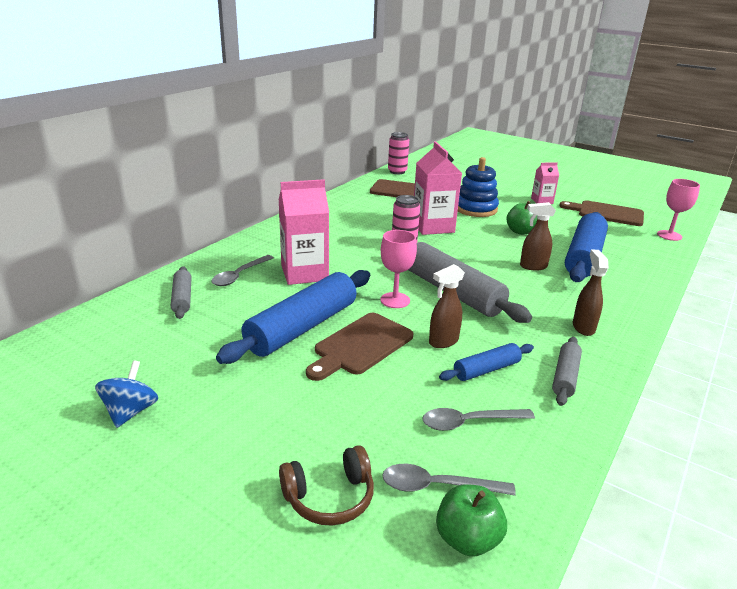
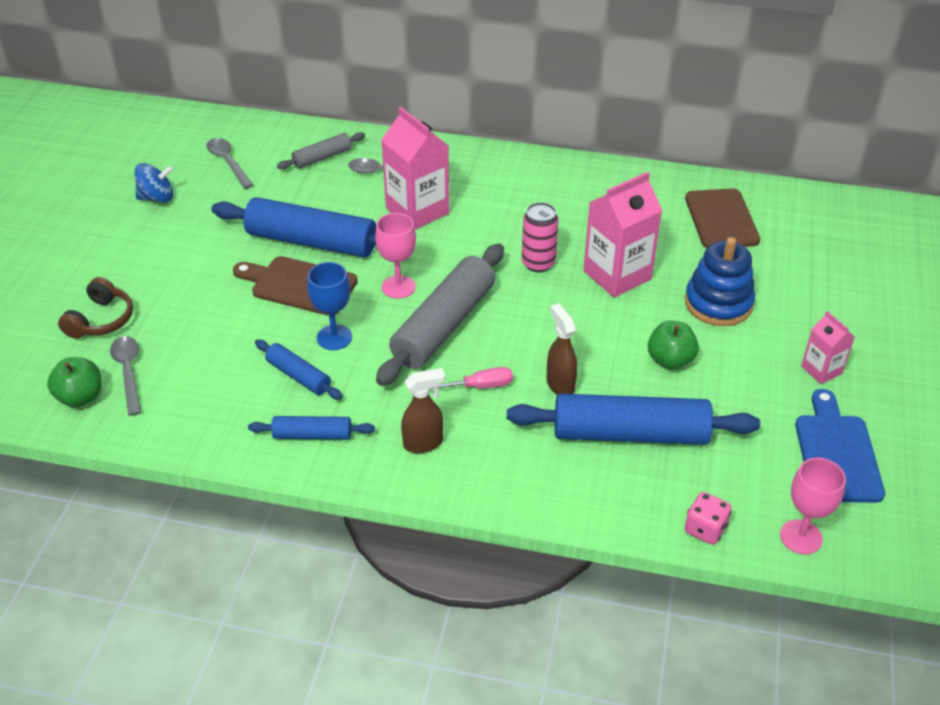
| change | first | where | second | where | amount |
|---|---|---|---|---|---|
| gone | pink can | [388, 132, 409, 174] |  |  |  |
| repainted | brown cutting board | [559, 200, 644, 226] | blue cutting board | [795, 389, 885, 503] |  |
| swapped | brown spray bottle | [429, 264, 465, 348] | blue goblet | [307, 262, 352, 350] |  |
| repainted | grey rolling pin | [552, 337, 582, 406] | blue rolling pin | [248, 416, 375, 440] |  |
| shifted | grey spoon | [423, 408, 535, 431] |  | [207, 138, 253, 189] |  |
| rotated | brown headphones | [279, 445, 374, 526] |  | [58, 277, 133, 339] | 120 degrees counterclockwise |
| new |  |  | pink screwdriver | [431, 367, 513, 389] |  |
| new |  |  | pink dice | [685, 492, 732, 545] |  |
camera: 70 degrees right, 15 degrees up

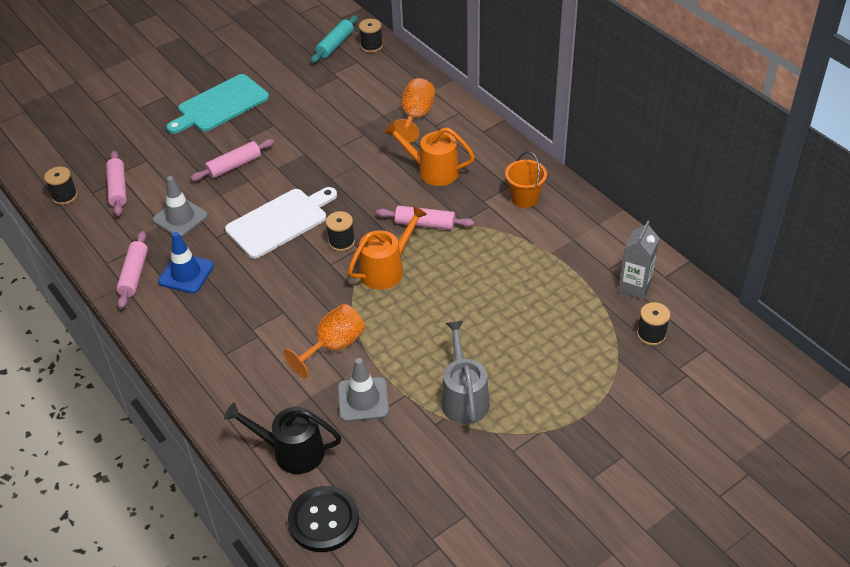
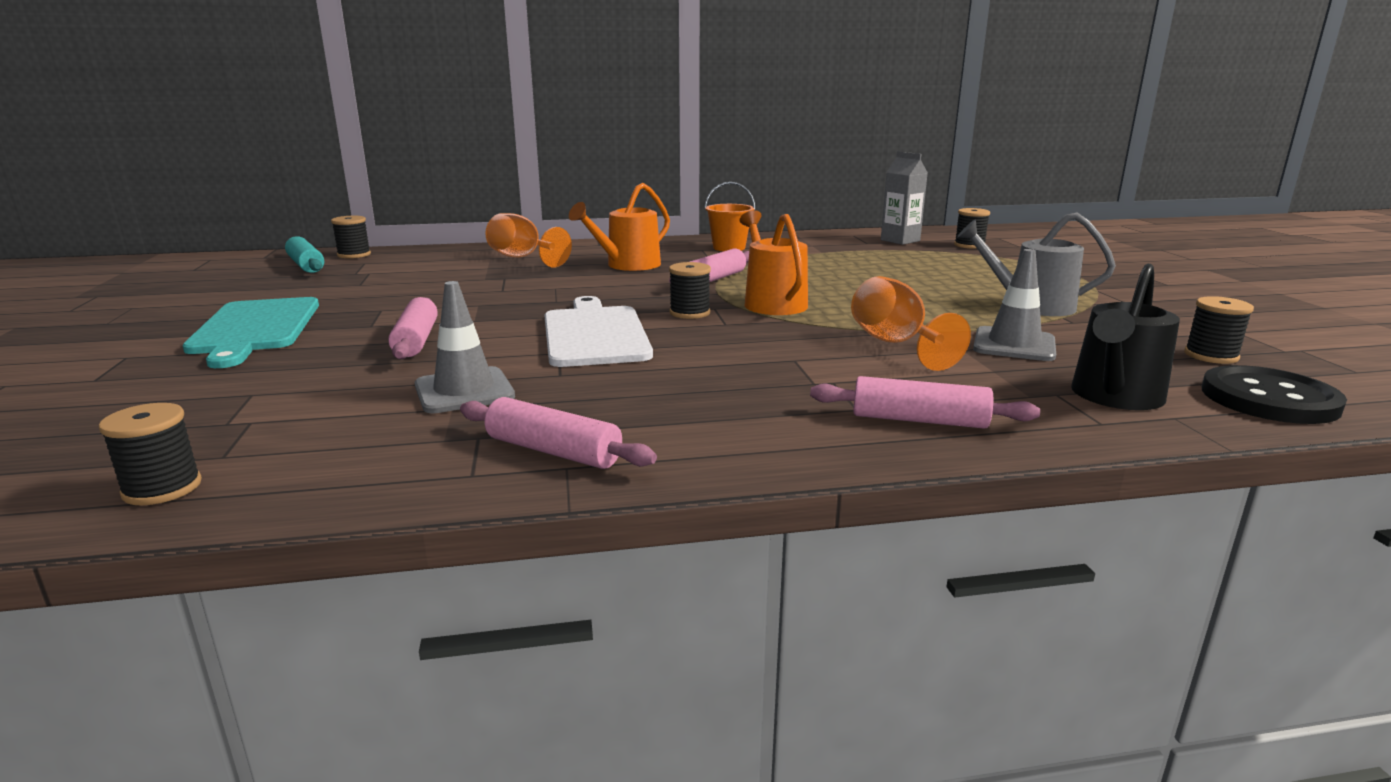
| change | first | where | second | where | amount |
|---|---|---|---|---|---|
| shifted | pink rolling pin | [106, 151, 127, 216] |  | [810, 376, 1040, 429] |  |
| gone | blue traffic cone | [158, 232, 214, 293] |  |  |  |
| new |  |  | black spool | [1184, 296, 1254, 364] |  |
camera: 65 degrees left, 25 degrees down

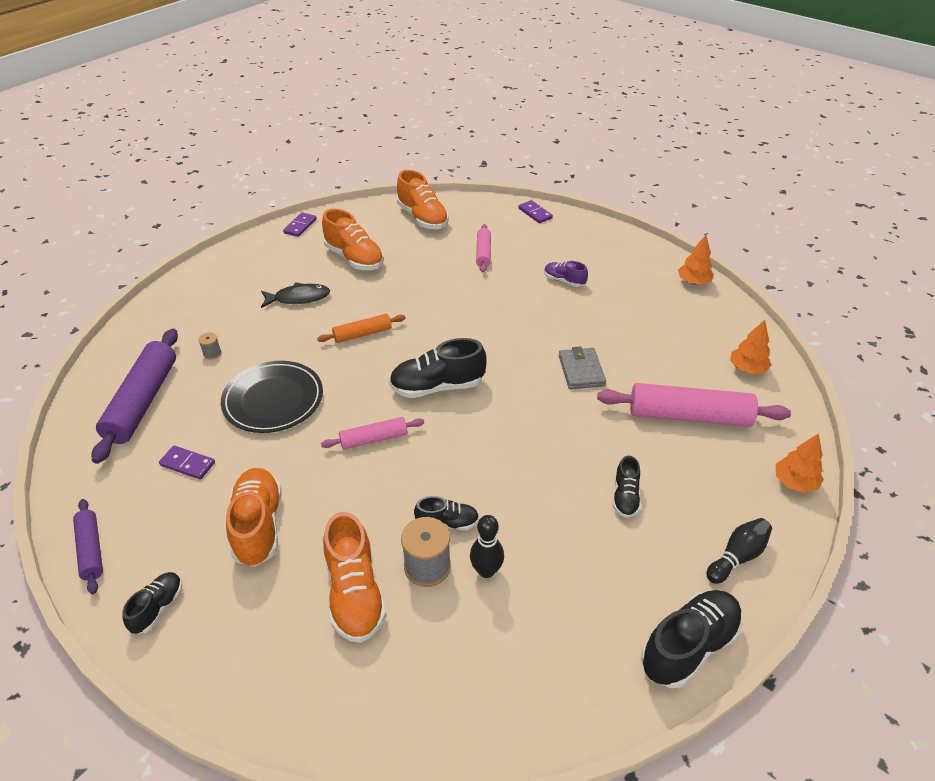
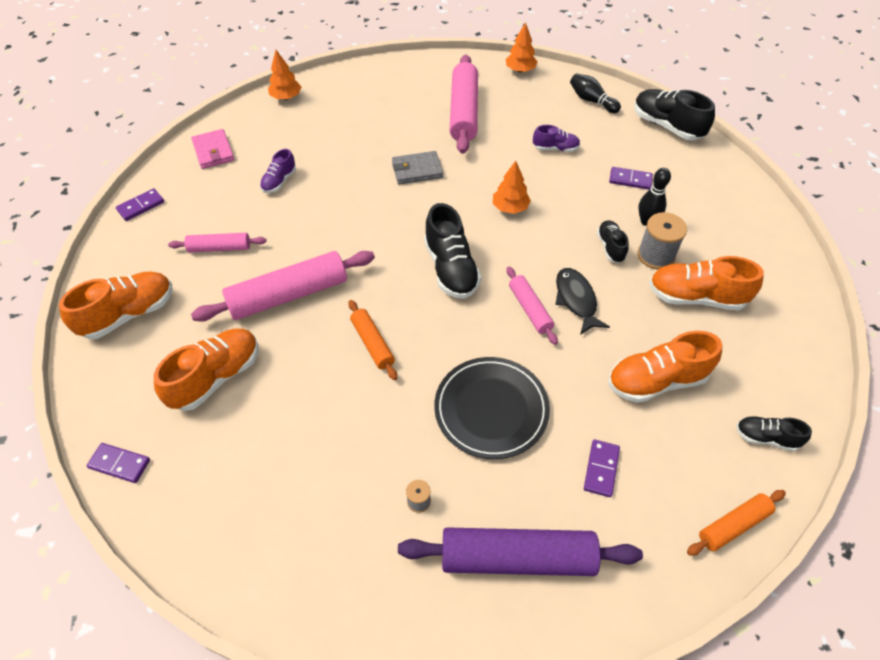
| change | first | where | second | where | amount |
|---|---|---|---|---|---|
| shifted | black fish | [261, 282, 330, 308] |  | [555, 268, 610, 335] |  |
| shifted | orange tree | [730, 320, 771, 374] |  | [493, 161, 531, 214] |  |
| repainted | black shoe | [613, 456, 641, 518] | purple shoe | [533, 125, 580, 152] |  |
| repainted | purple rolling pin | [73, 499, 103, 594] | orange rolling pin | [687, 490, 786, 556] |  |
| rotated | orange shoe | [323, 512, 387, 643] |  | [649, 256, 764, 311] | 150 degrees counterclockwise |
| new |  |  | pink wallet | [191, 129, 234, 169] |  |
| new |  |  | purple domino | [609, 167, 653, 190] |  |
| new |  |  | pink rolling pin | [191, 251, 375, 322] |  |
camera: 95 degrees left, 10 degrees up

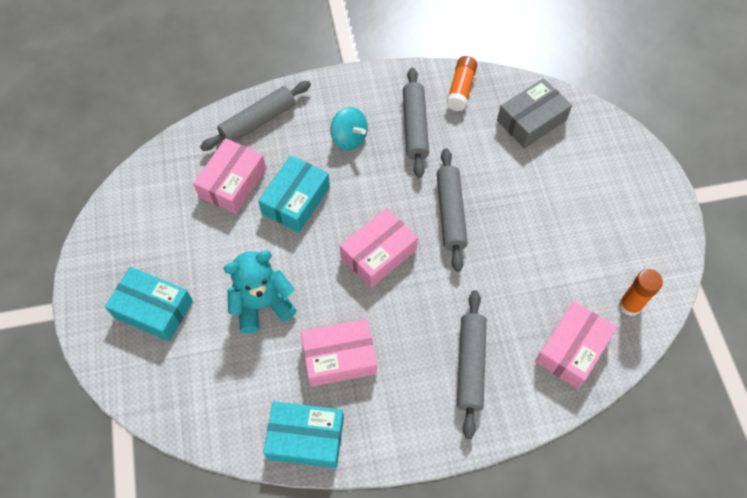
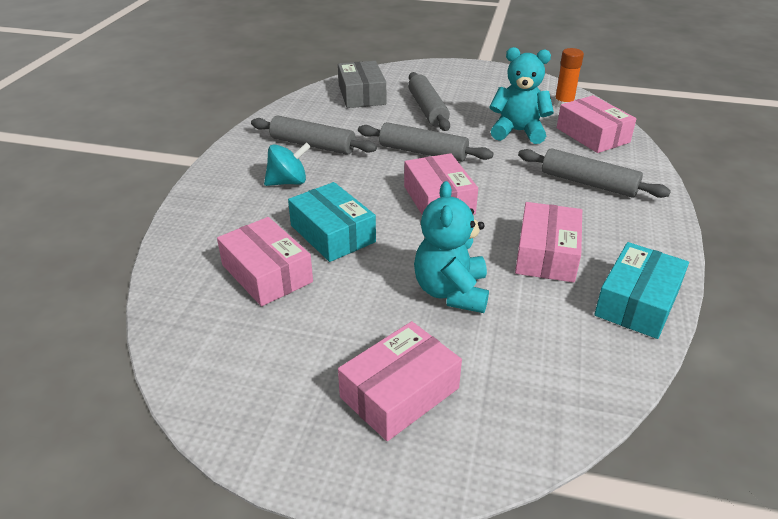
| change | first | where | second | where | amount |
|---|---|---|---|---|---|
| gone | orange glue stick | [446, 56, 477, 111] |  |  |  |
| shifted | grey rolling pin | [200, 81, 311, 151] |  | [408, 72, 450, 131] |  |
| repainted | turquoise box | [105, 267, 193, 341] | pink box | [338, 321, 462, 441] |  |
| new |  |  | turquoise teddy bear | [489, 47, 554, 144] |  |
camera: 65 degrees left, 25 degrees down

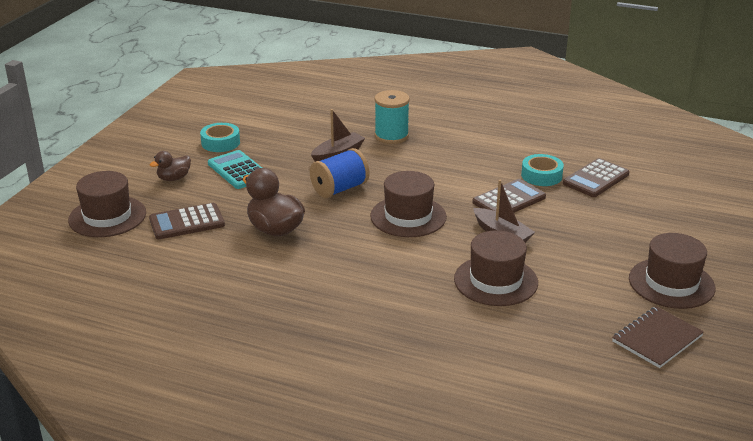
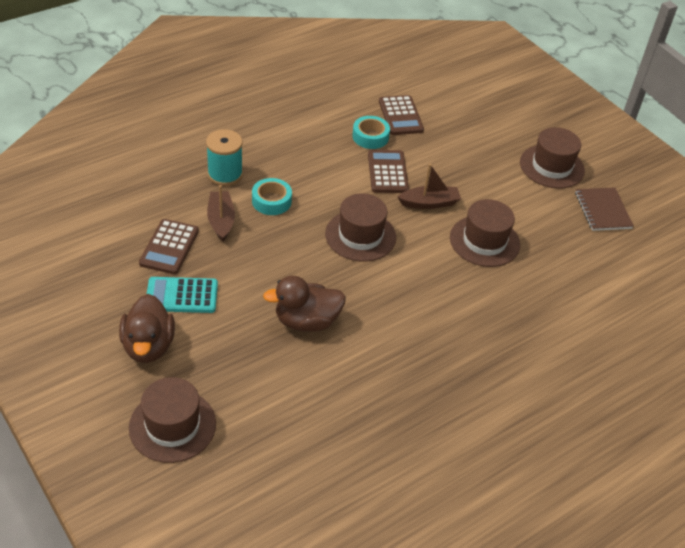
| change | first | where | second | where | amount |
|---|---|---|---|---|---|
| shifted | turquoise tape | [200, 123, 240, 152] |  | [252, 178, 292, 215] |  |
| gone | blue spool | [310, 148, 369, 198] |  |  |  |
| scaled | brown duck | [150, 151, 191, 181] |  | [119, 294, 175, 363] | x1.72 |
| shifted | brown calculator | [149, 203, 225, 239] |  | [139, 219, 199, 274] |  |
camera: 60 degrees left, 15 degrees up

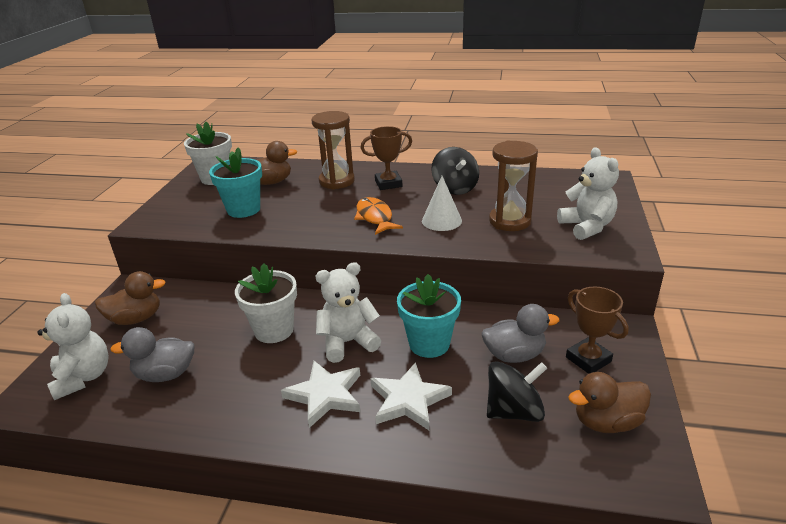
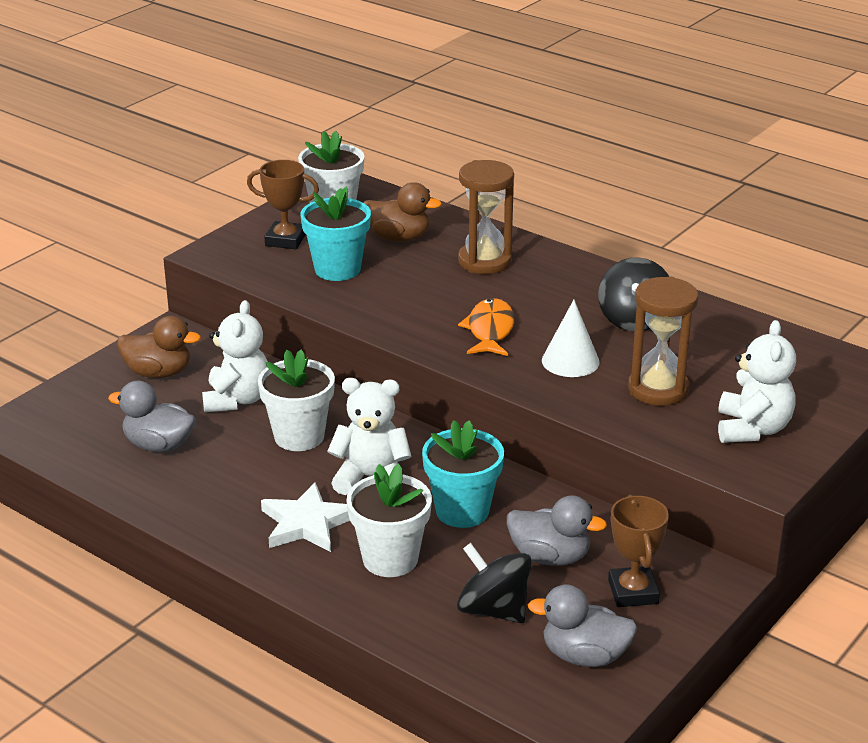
| change | first | where | second | where | amount |
|---|---|---|---|---|---|
| shifted | brown trophy | [361, 126, 412, 190] |  | [247, 160, 319, 249] |  |
| shifted | white teddy bear | [37, 293, 109, 400] |  | [202, 300, 268, 412] |  |
| rotated | black spinning top | [487, 361, 547, 422] |  | [457, 543, 531, 623] | 150 degrees counterclockwise |
| swapped | white star | [370, 362, 452, 430] | white flower pot | [347, 464, 432, 577] |  |
| repainted | brown duck | [568, 372, 651, 433] | grey duck | [528, 585, 637, 667] |  |
camera: 25 degrees right, 0 degrees up

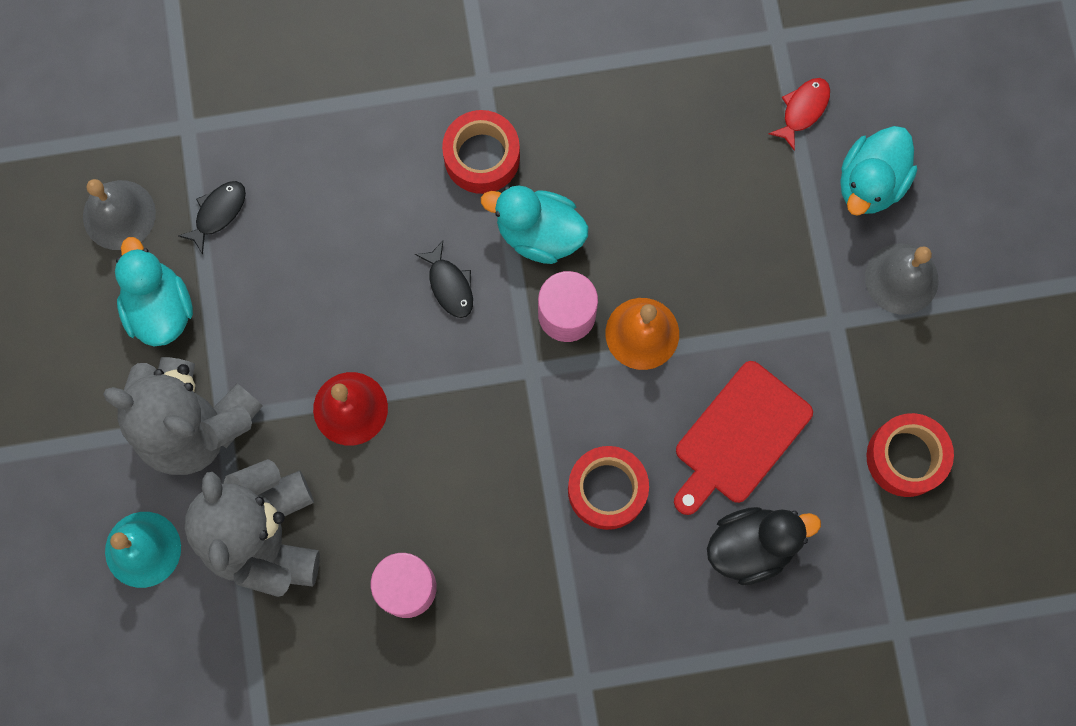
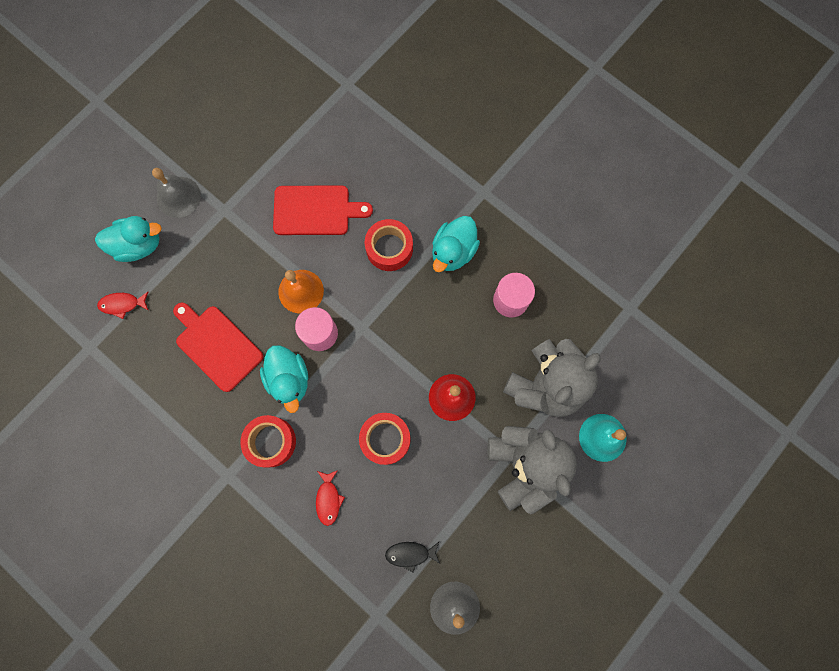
| change | first | where | second | where | amount |
|---|---|---|---|---|---|
| shifted | turquoise duck | [115, 237, 193, 347] |  | [432, 216, 480, 272] |  |
| gone | black fish | [415, 241, 473, 318] |  |  |  |
| shifted | red tape | [866, 413, 954, 497] |  | [359, 413, 411, 465] |  |
| gone | black duck | [707, 507, 821, 585] |  |  |  |
| new |  |  | red cutting board | [173, 303, 263, 392] |  |
| new |  |  | red fish | [316, 470, 345, 526] |  |
camera: 130 degrees left, 0 degrees up

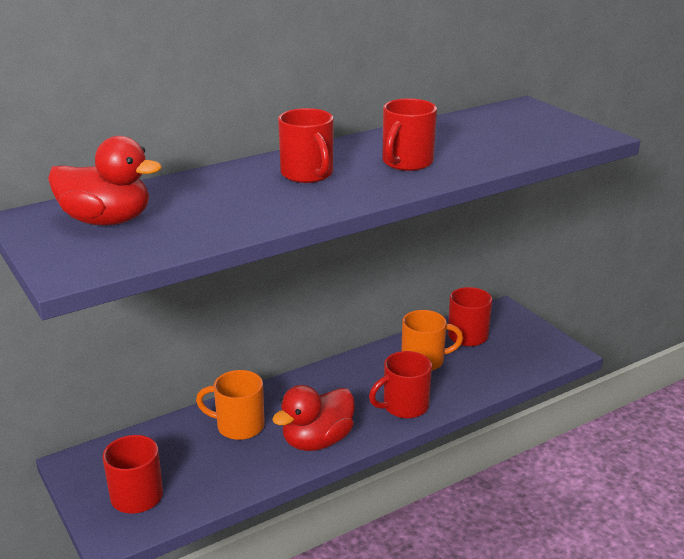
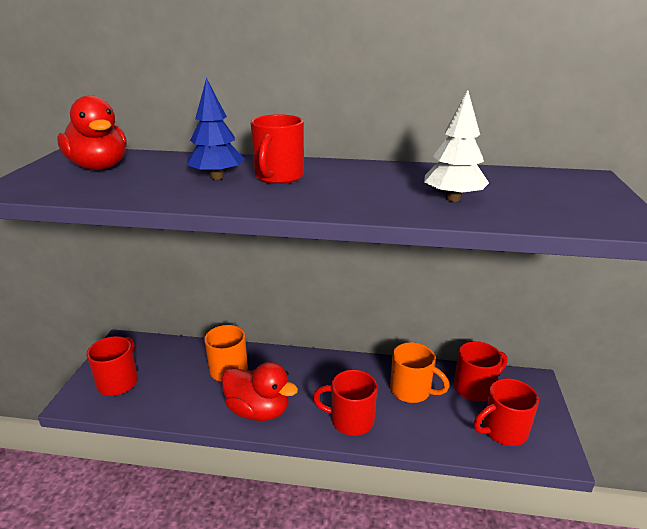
| change | first | where | second | where | amount |
|---|---|---|---|---|---|
| shifted | red mug | [383, 98, 437, 171] |  | [474, 378, 539, 446] |  |
| rotated | red duck | [272, 385, 355, 451] |  | [222, 362, 298, 421] | 150 degrees counterclockwise |
| new |  |  | blue tree | [187, 78, 245, 180] |  |
| new |  |  | white tree | [424, 90, 489, 202] |  |
camera: 40 degrees right, 0 degrees up

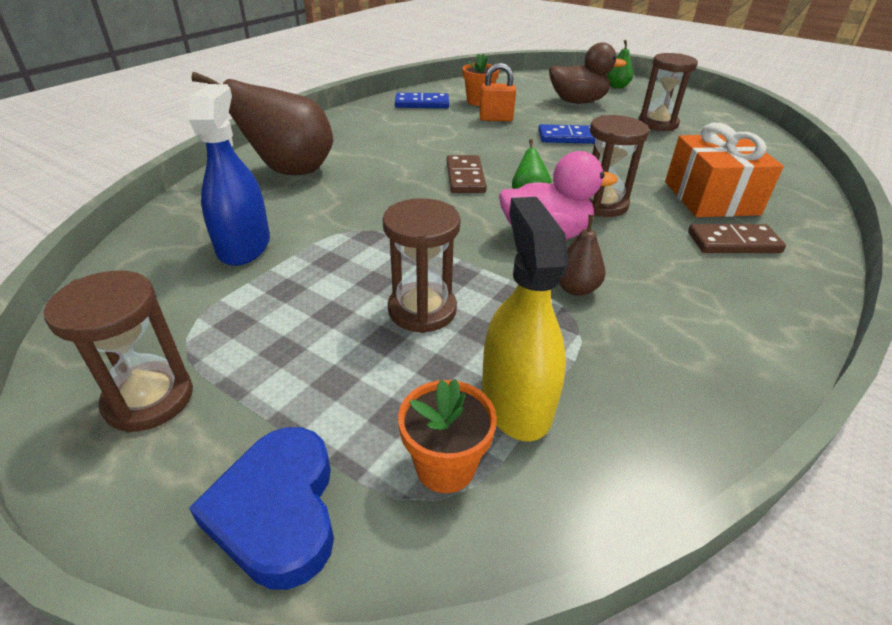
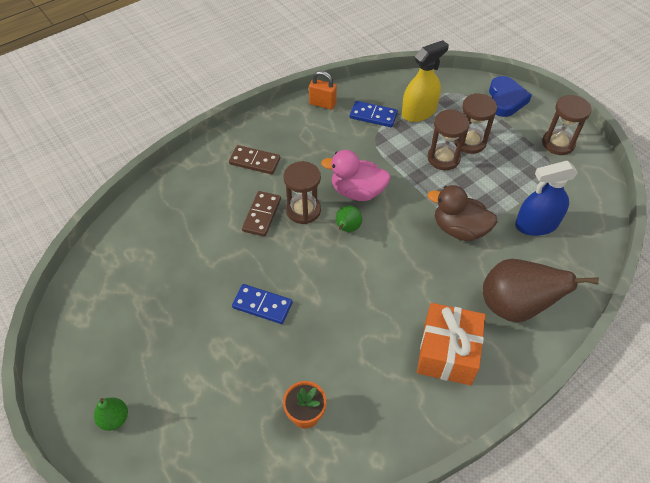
| change | first | where | second | where | amount |
|---|---|---|---|---|---|
| shifted | brown duck | [549, 42, 627, 104] |  | [428, 185, 497, 241] |  |
| shifted | brown hourglass | [638, 53, 698, 131] |  | [454, 93, 497, 154] |  |
| shifted | orange padlock | [479, 63, 516, 121] |  | [309, 71, 337, 110] |  |
| rotated | blue spray bottle | [189, 84, 270, 266] |  | [515, 161, 578, 236] | 60 degrees clockwise |
| shifted | blue domino | [395, 93, 449, 108] |  | [350, 101, 398, 127] |  |
| shifted | orange gift | [665, 123, 784, 217] |  | [417, 303, 486, 385] |  |
| shifted | brown domino | [447, 155, 487, 193] |  | [242, 191, 281, 237] |  |
| rotated | yellow spray bottle | [482, 197, 568, 441] |  | [402, 40, 449, 122] | 135 degrees counterclockwise |
| gone | brown pear | [559, 215, 606, 296] |  |  |  |
| gone | orange flower pot | [398, 379, 497, 493] |  |  |  |
camera: 160 degrees left, 15 degrees up

